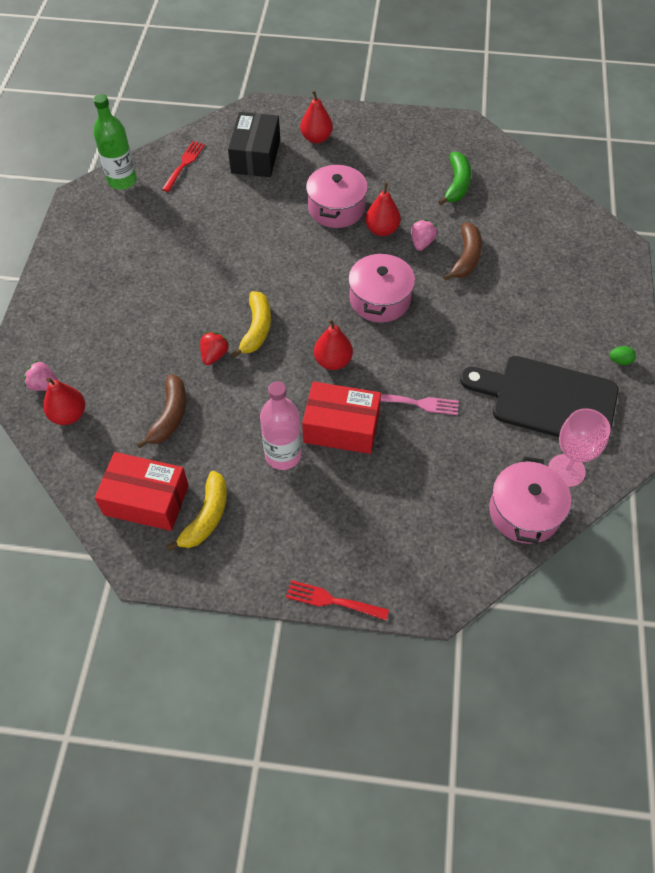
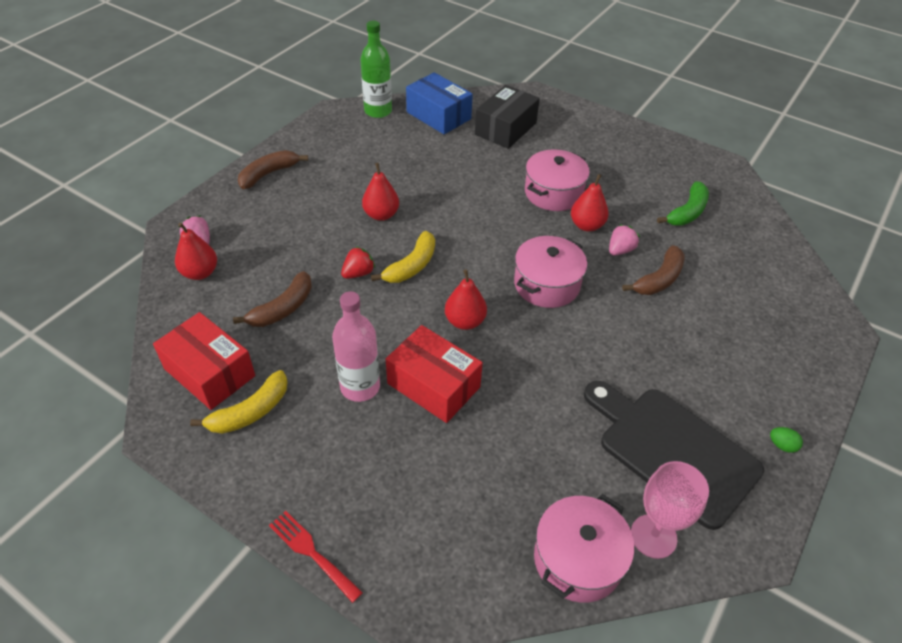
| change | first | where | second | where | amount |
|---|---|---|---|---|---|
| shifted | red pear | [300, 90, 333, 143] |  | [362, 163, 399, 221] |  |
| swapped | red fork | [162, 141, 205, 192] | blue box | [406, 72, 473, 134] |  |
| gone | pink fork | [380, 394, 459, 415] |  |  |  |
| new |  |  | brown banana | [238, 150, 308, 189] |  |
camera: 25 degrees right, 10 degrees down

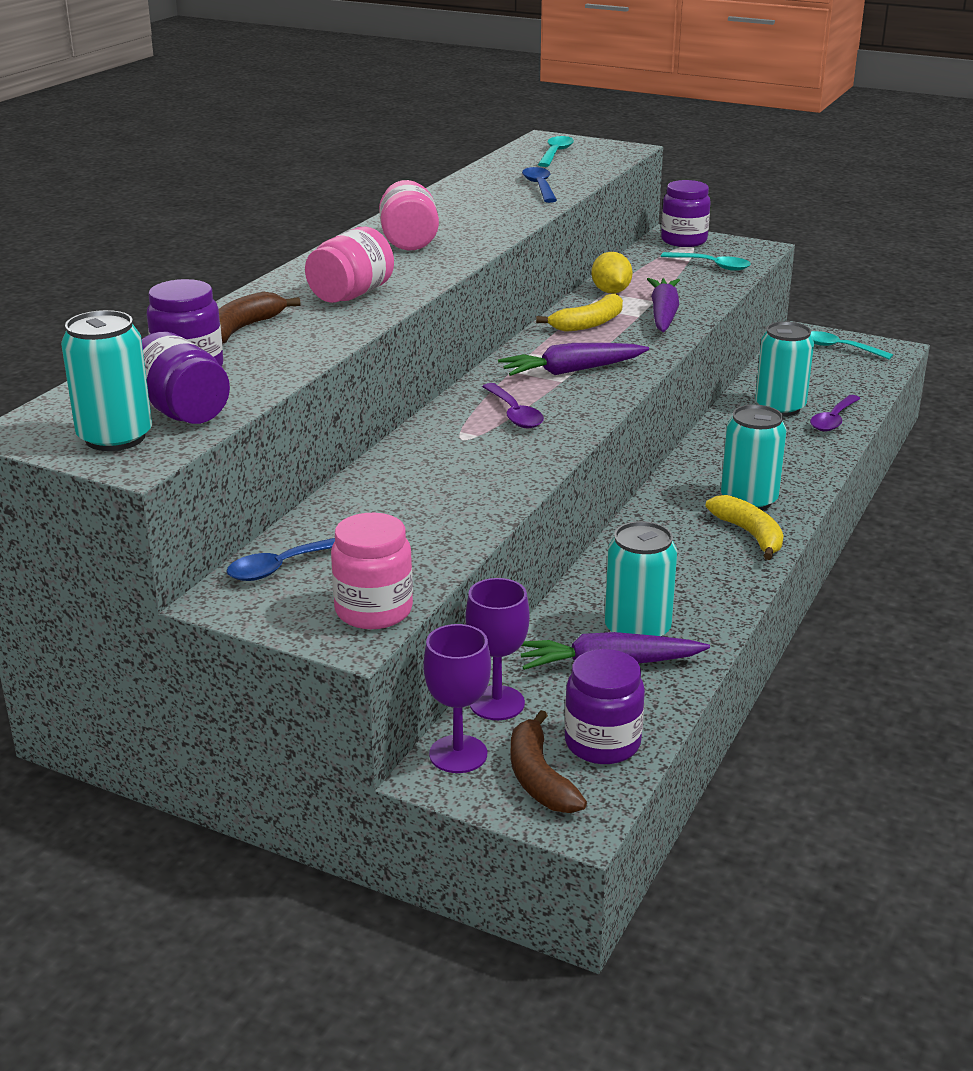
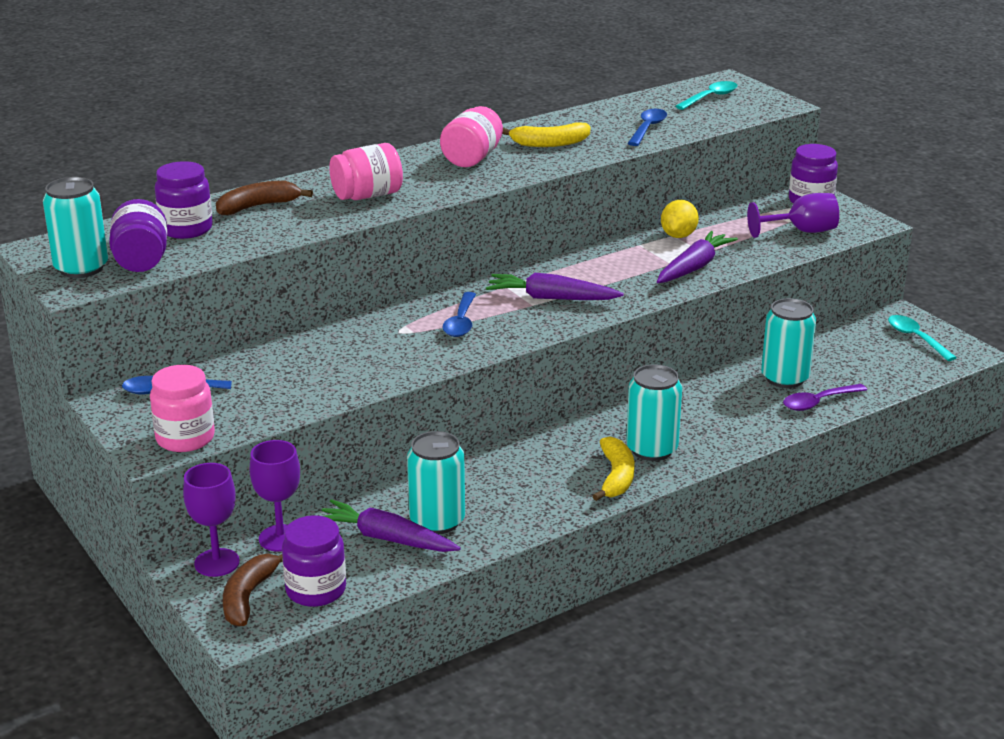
| change | first | where | second | where | amount |
|---|---|---|---|---|---|
| swapped | turquoise spoon | [661, 252, 751, 271] | purple goblet | [747, 193, 839, 238] |  |
| shifted | yellow banana | [536, 293, 623, 332] |  | [502, 122, 590, 147] |  |
| repainted | purple spoon | [482, 383, 544, 428] | blue spoon | [442, 292, 476, 337] |  |
camera: 30 degrees right, 0 degrees up

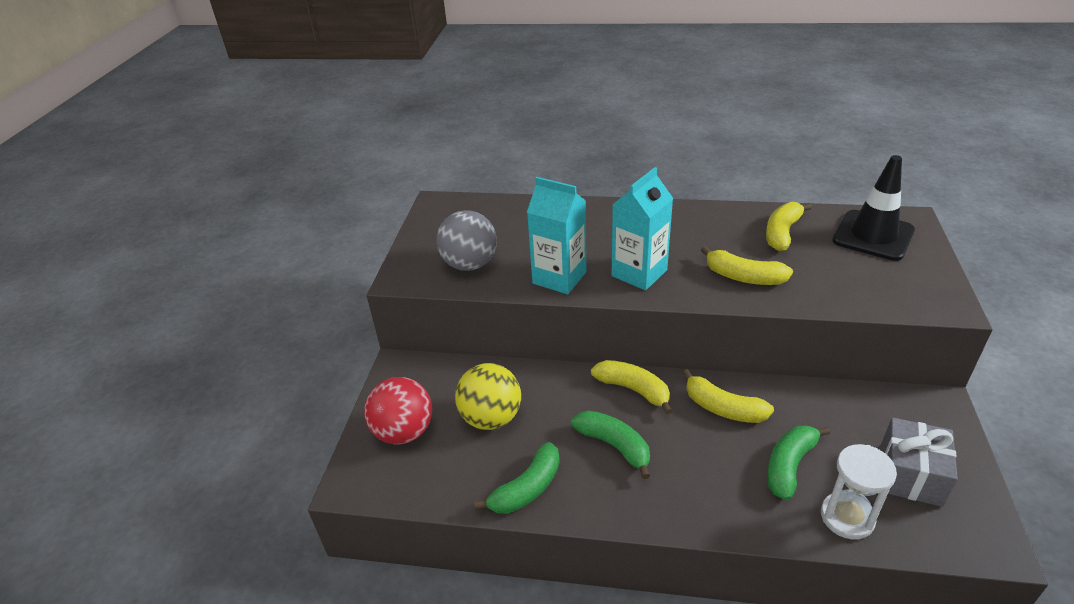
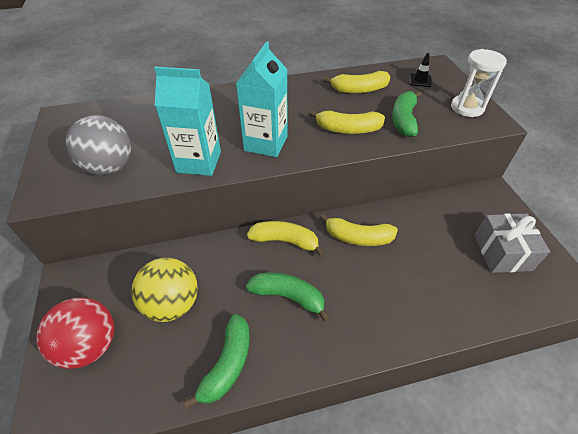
| change | first | where | second | where | amount |
|---|---|---|---|---|---|
| scaled | black traffic cone | [832, 155, 915, 261] |  | [409, 53, 432, 87] | x0.43 |
| rotated | yellow banana | [766, 202, 812, 251] |  | [324, 71, 390, 93] | 105 degrees counterclockwise |
| shifted | green banana | [767, 425, 830, 501] |  | [392, 91, 422, 137] |  |
| shifted | white hourglass | [821, 444, 897, 540] |  | [451, 49, 507, 117] |  |
camera: 25 degrees left, 10 degrees up

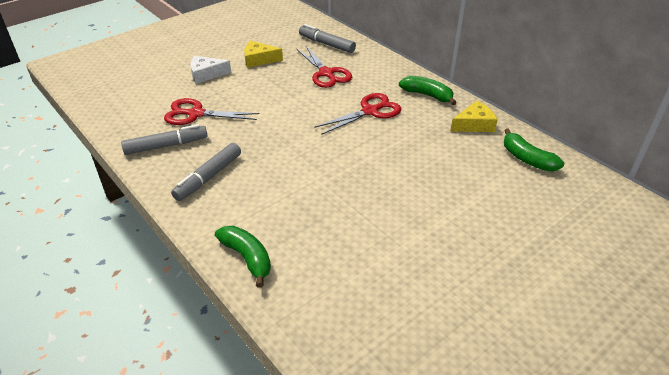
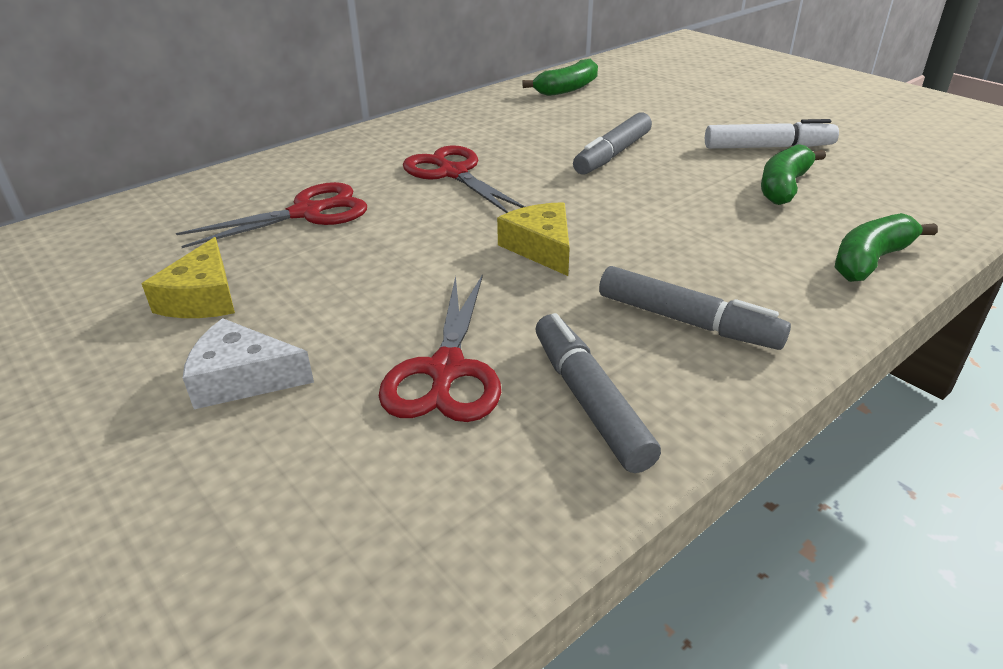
| change | first | where | second | where | amount |
|---|---|---|---|---|---|
| shifted | grey marker | [299, 24, 356, 53] |  | [573, 112, 652, 175] |  |
| rotated | white cheese | [190, 56, 231, 84] |  | [183, 318, 314, 409] | 105 degrees clockwise |
| shifted | green banana | [399, 76, 457, 105] |  | [761, 144, 826, 205] |  |
| shifted | yellow cheese | [451, 101, 498, 132] |  | [497, 202, 570, 276] |  |
| new |  |  | white marker | [705, 119, 839, 149] |  |
camera: 90 degrees left, 5 degrees down

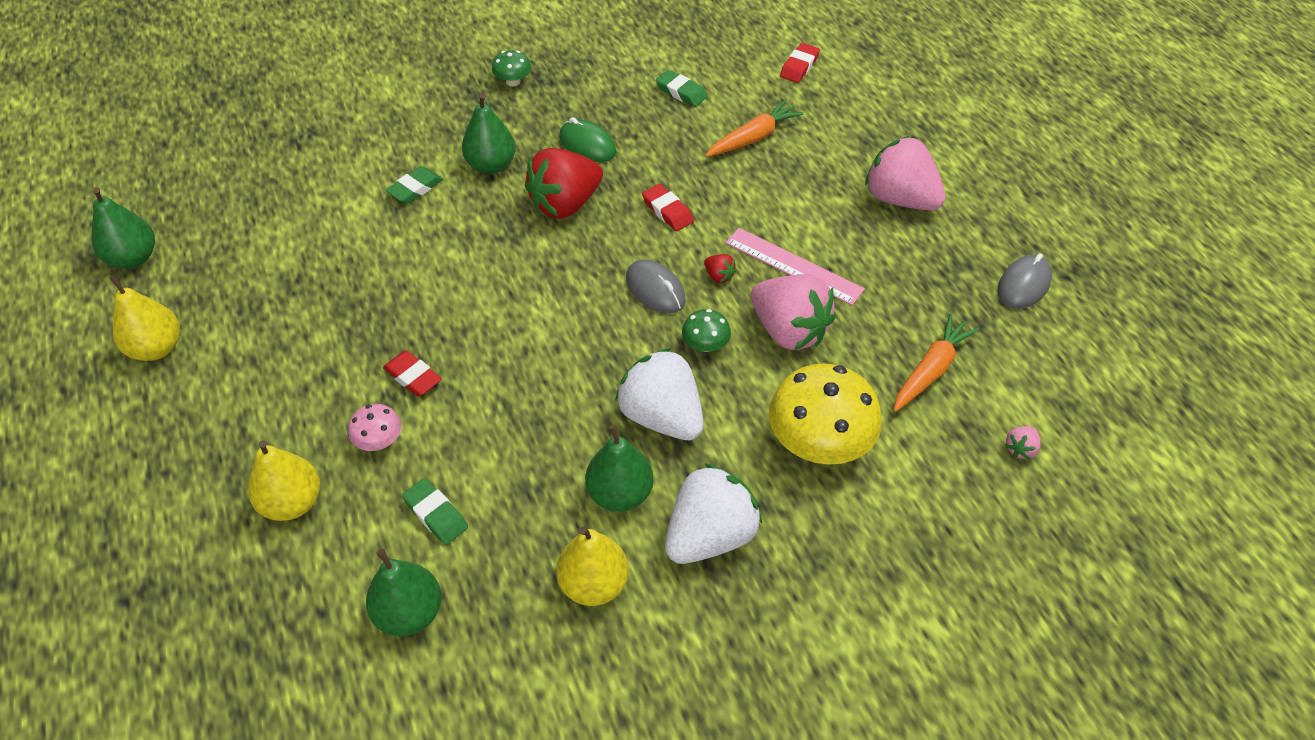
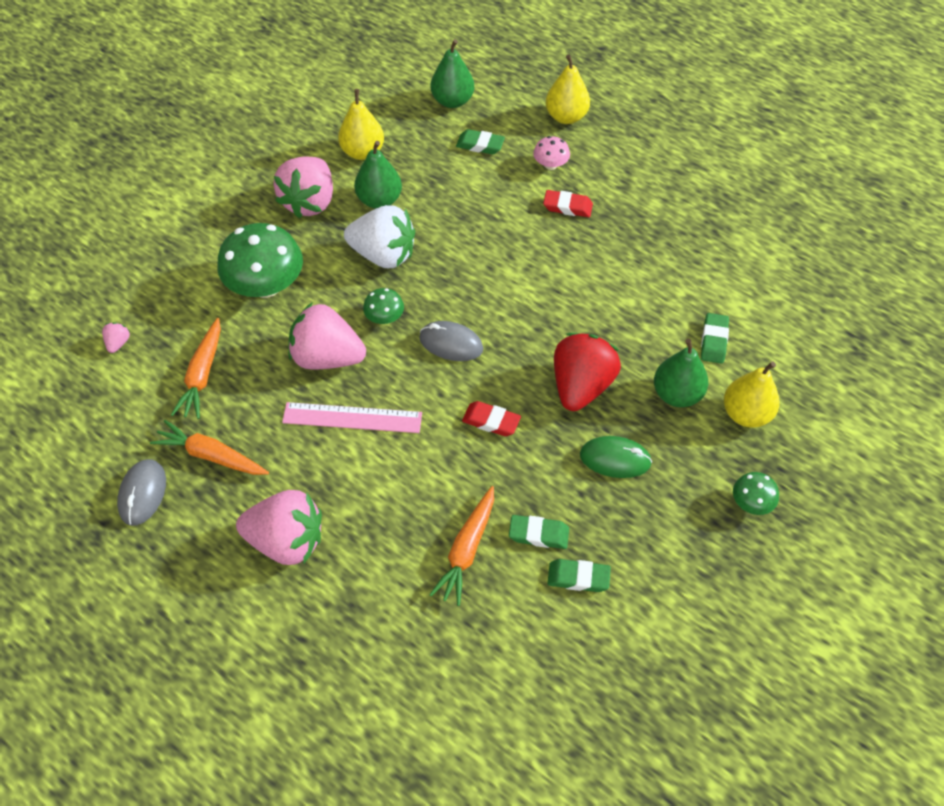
| change | first | where | second | where | amount |
|---|---|---|---|---|---|
| gone | red eraser | [780, 43, 820, 83] |  |  |  |
| gone | green pear | [92, 187, 155, 269] |  |  |  |
| gone | red strawberry | [704, 254, 736, 283] |  |  |  |
| shifted | yellow pear | [109, 275, 180, 361] |  | [724, 362, 780, 428] |  |
| repainted | yellow mushroom | [769, 364, 882, 464] | green mushroom | [217, 223, 303, 298] |  |
| repainted | white strawberry | [665, 463, 762, 564] | pink strawberry | [274, 156, 333, 218] |  |
| new |  |  | orange carrot | [150, 420, 269, 475] |  |
| new |  |  | green eraser | [509, 515, 569, 549] |  |
camera: 150 degrees right, 5 degrees up

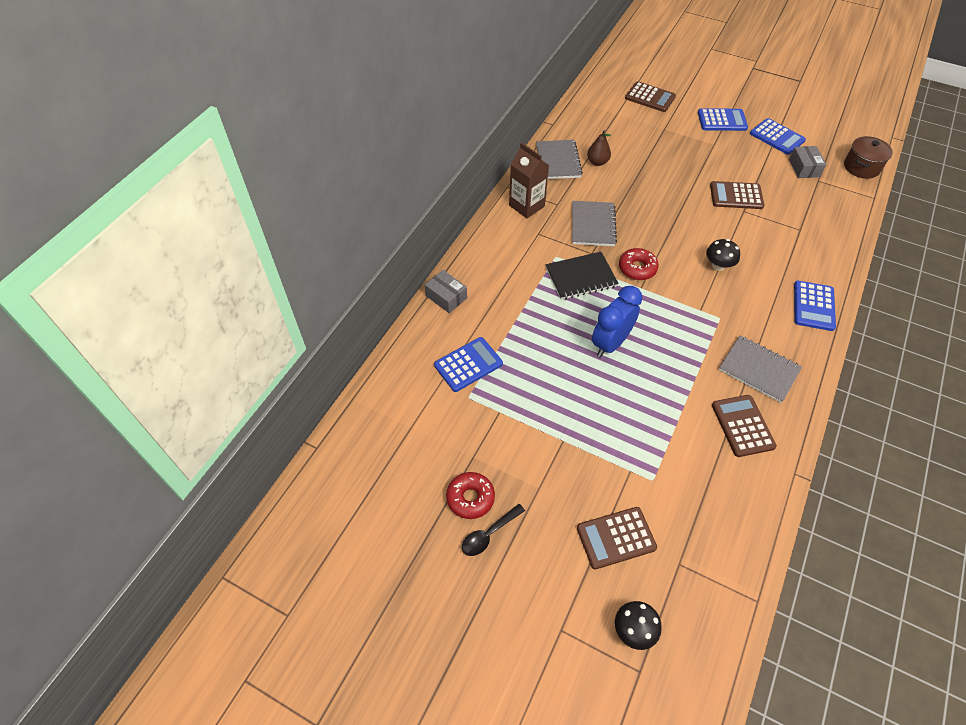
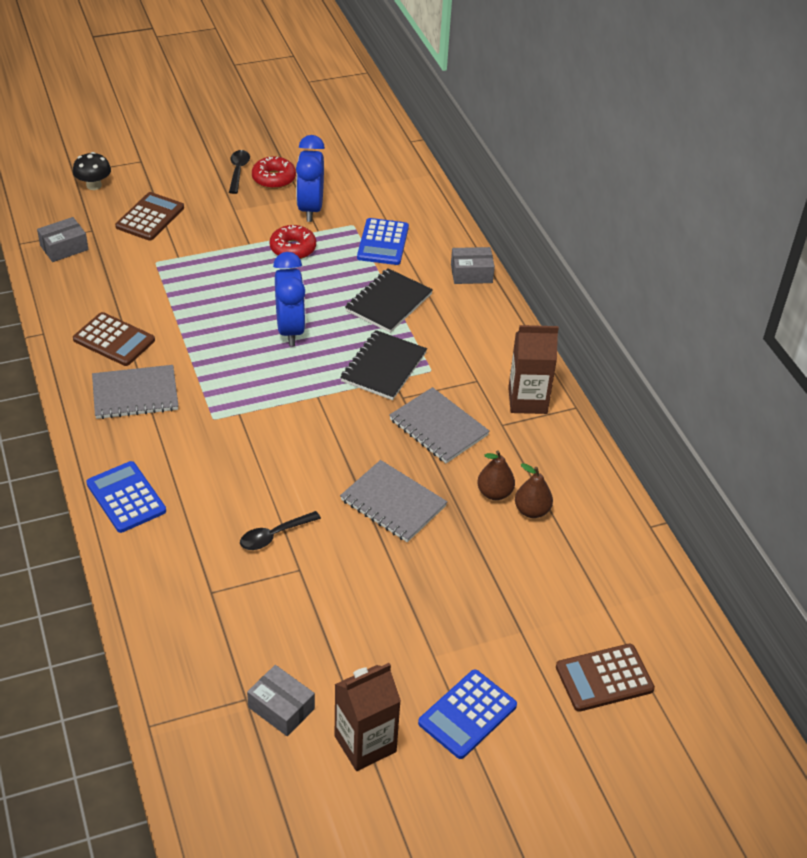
| change | first | where | second | where | amount |
|---|---|---|---|---|---|
| swapped | blue calculator | [750, 118, 806, 155] | brown carton | [335, 663, 401, 771] |  |
| gone | brown pot | [844, 136, 893, 179] |  |  |  |
| shifted | grey notebook | [536, 140, 583, 179] |  | [340, 460, 447, 542] |  |
| gone | brown calculator | [710, 181, 764, 209] |  |  |  |
| gone | black mushroom | [706, 239, 740, 271] |  |  |  |
| shifted | red donut | [619, 248, 659, 280] |  | [270, 225, 316, 259] |  |
| new |  |  | blue clock | [296, 135, 325, 222] |  |
| new |  |  | grey box | [37, 217, 88, 262] |  |
| new |  |  | black notebook | [345, 268, 433, 333] |  |
| new |  |  | brown pear | [477, 450, 515, 500] |  |
| new |  |  | black spoon | [240, 511, 321, 550] |  |
camera: 130 degrees right, 10 degrees down

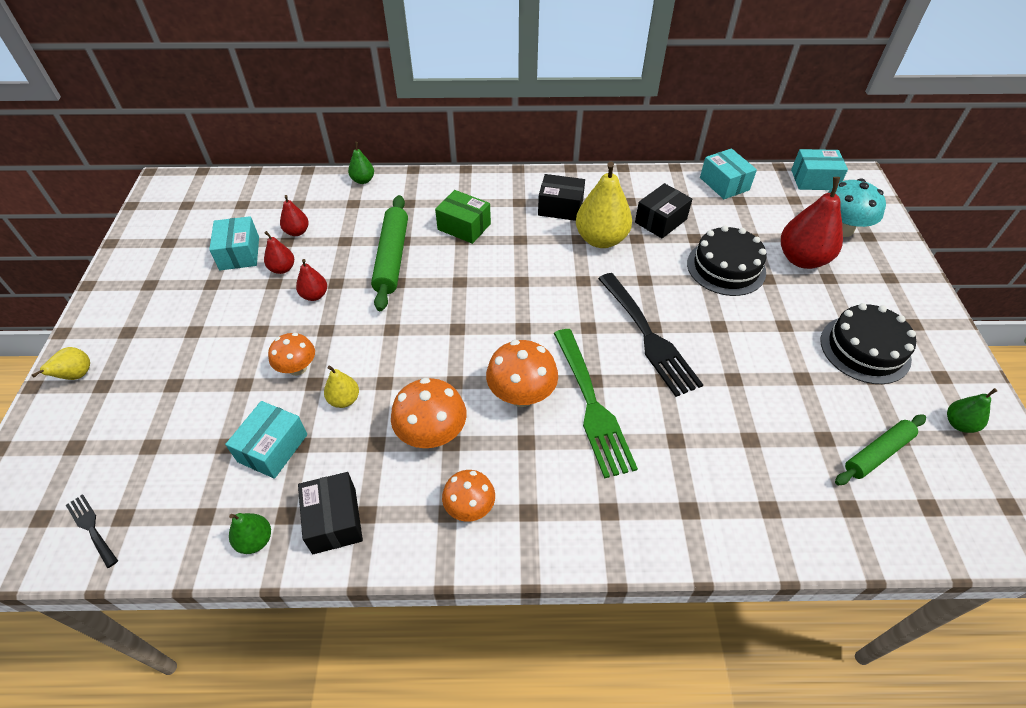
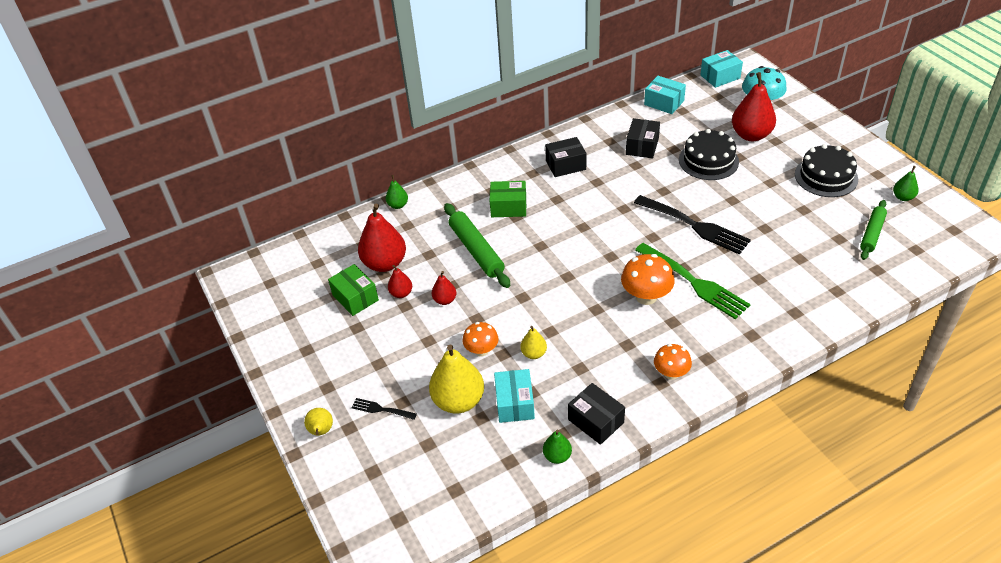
| change | first | where | second | where | amount |
|---|---|---|---|---|---|
| shifted | yellow pear | [576, 162, 632, 248] |  | [429, 345, 484, 414] |  |
| scaled | red pear | [280, 195, 309, 236] |  | [358, 204, 406, 272] | x1.99 |
| repainted | turquoise box | [209, 216, 259, 270] | green box | [328, 264, 379, 316] |  |
| gone | orange mushroom | [391, 378, 466, 448] |  |  |  |
| shifted | black fork | [66, 494, 118, 568] |  | [351, 398, 417, 420] |  |
camera: 25 degrees left, 5 degrees down

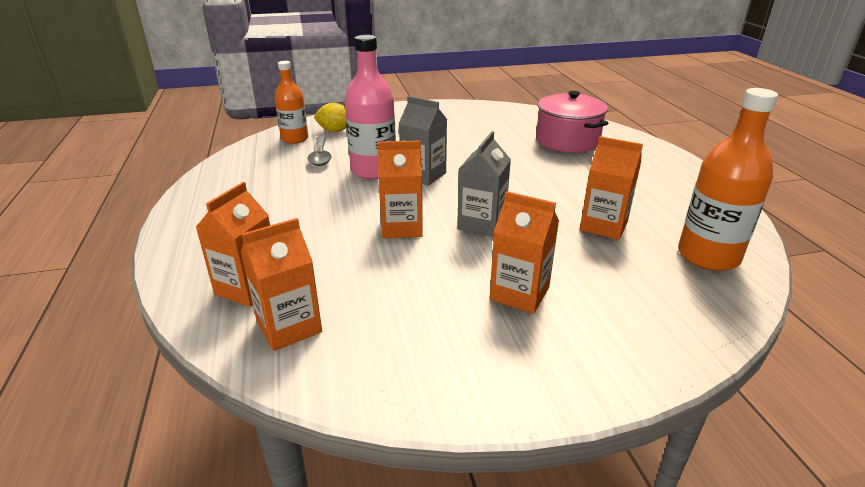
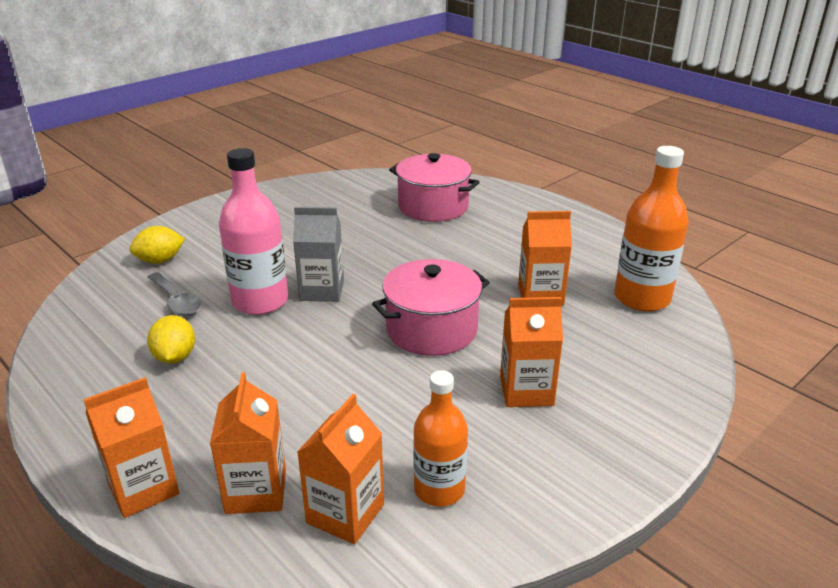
| change | first | where | second | where | amount |
|---|---|---|---|---|---|
| shifted | orange bottle | [275, 61, 308, 144] |  | [413, 370, 468, 507] |  |
| swapped | grey carton | [457, 131, 511, 237] | pink pot | [372, 259, 490, 356] |  |
| shifted | orange carton | [377, 140, 423, 238] |  | [84, 377, 179, 518] |  |
| new |  |  | yellow lemon | [147, 315, 195, 364] |  |
camera: 30 degrees left, 0 degrees up

